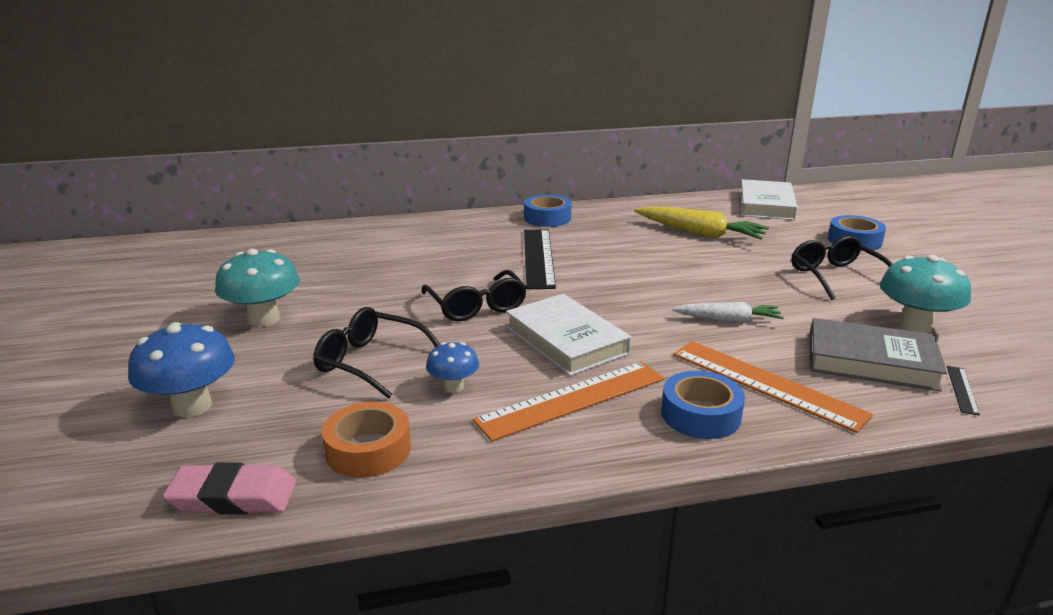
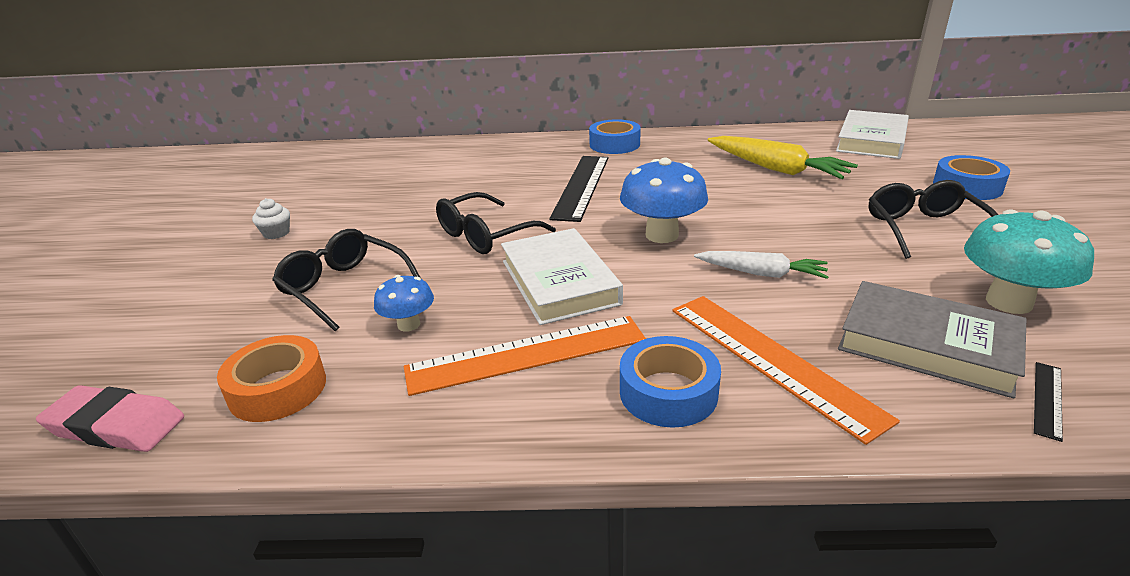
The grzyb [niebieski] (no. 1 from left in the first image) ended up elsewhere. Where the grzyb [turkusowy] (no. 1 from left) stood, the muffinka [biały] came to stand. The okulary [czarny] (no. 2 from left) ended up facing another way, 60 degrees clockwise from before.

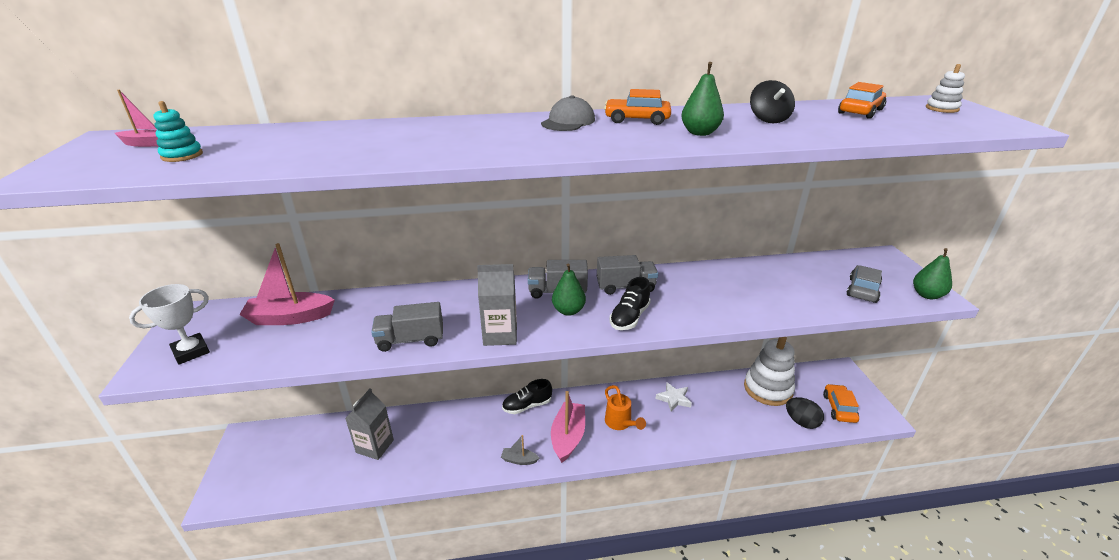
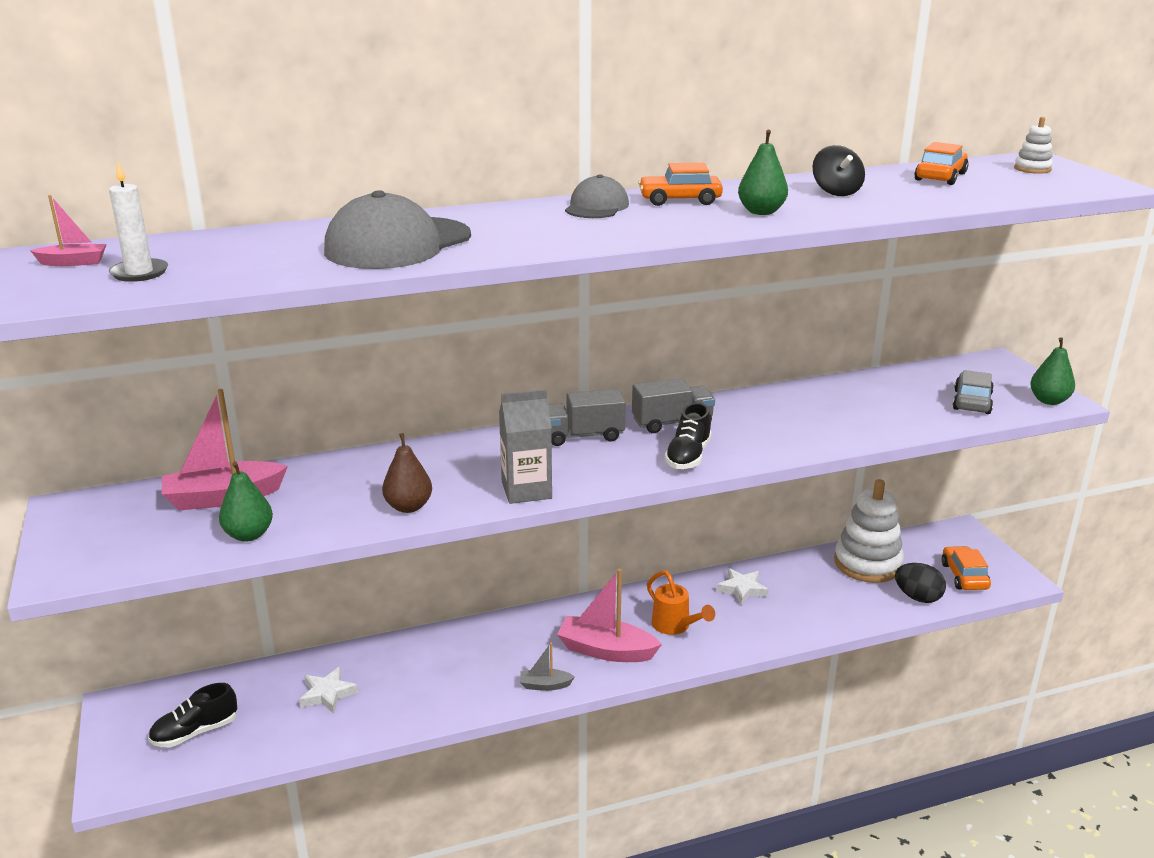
The second view lost the puchar [biały]. The second view gained the czapka [szary] (no. 1 from left). The but [czarny] (no. 1 from left) ended up elsewhere. The gruszka [zielony] (no. 1 from left) ended up elsewhere. Where the zabawka nakładanka [turkusowy] stood, the świeca [biały] came to stand. Where the karton mleka [szary] (no. 1 from left) stood, the gwiazda [biały] (no. 1 from left) came to stand. Where the ciężarówka [szary] (no. 1 from left) stood, the gruszka [brązowy] came to stand. The łódka [różowy] (no. 3 from left) ended up facing another way, 75 degrees counterclockwise from before.

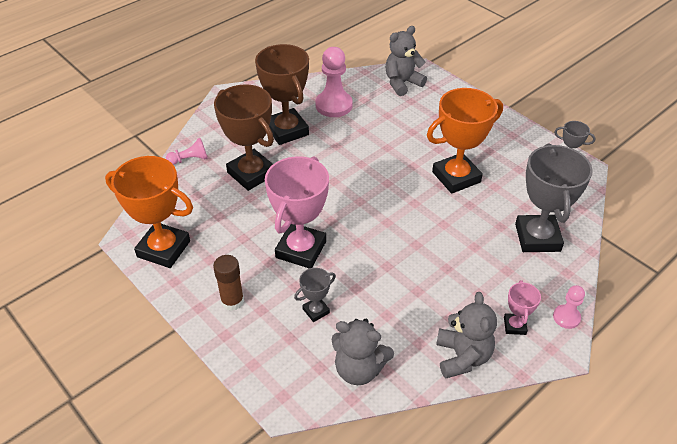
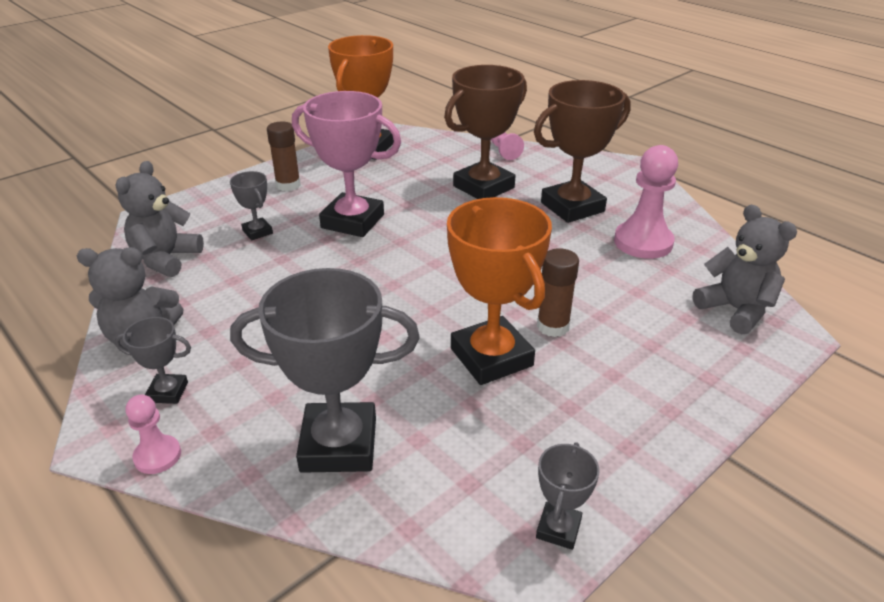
The second view gained the klej w sztyfcie [brązowy] (no. 2 from left). What was the puchar [różowy] (no. 2 from left) turned into the puchar [szary] (no. 1 from left).

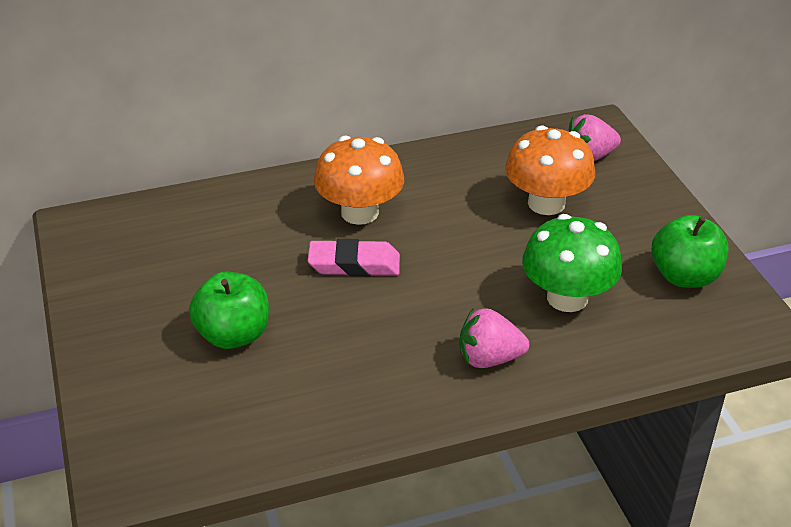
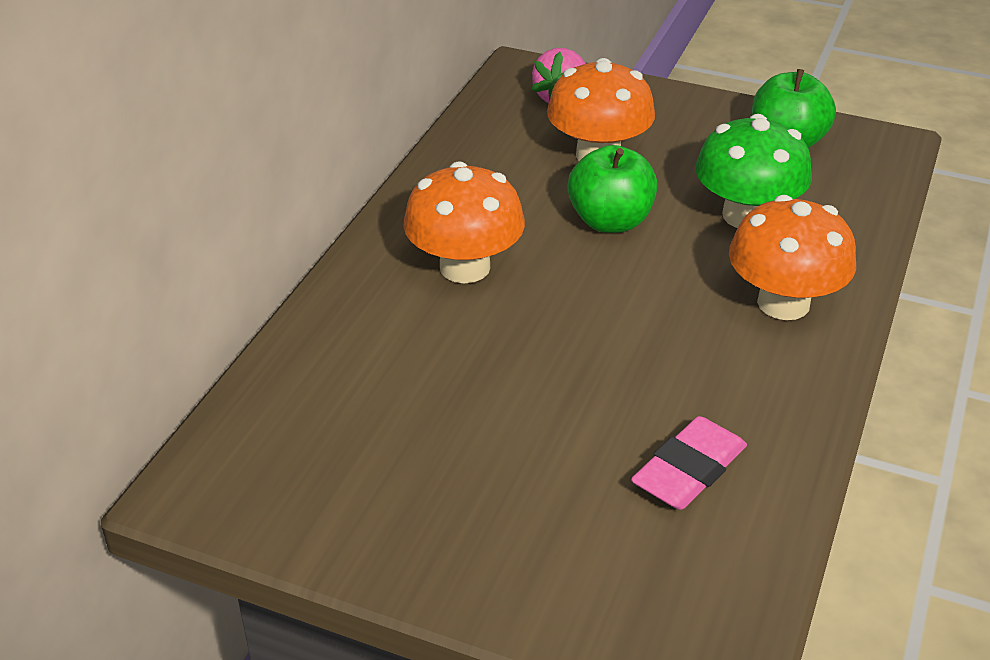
The jabłko [zielony] (no. 1 from left) ended up elsewhere. The gumka do mazania [różowy] ended up elsewhere. Where the truskawka [różowy] (no. 1 from left) stood, the grzyb [pomarańczowy] (no. 3 from left) came to stand.

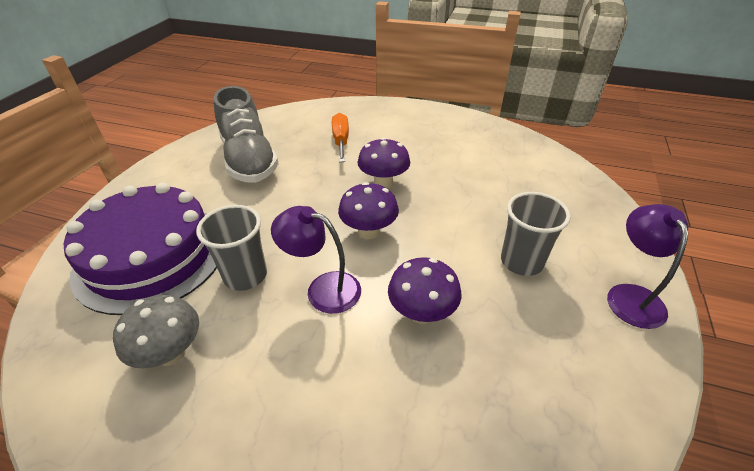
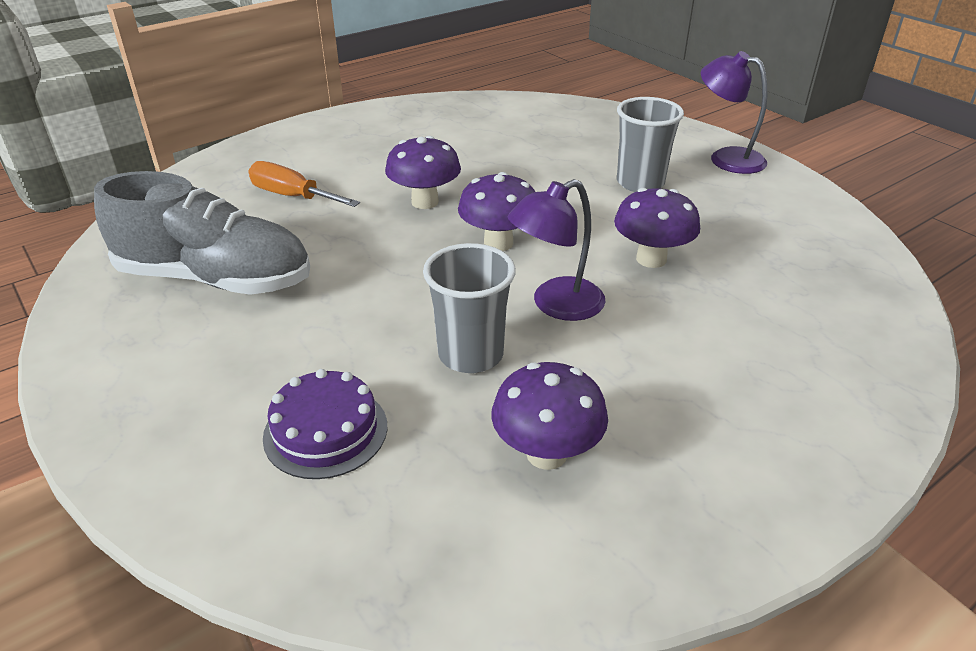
What was the grzyb [szary] turned into the grzyb [fioletowy] (no. 3 from left). The size of the tort [fioletowy] changed by a factor of 0.48.

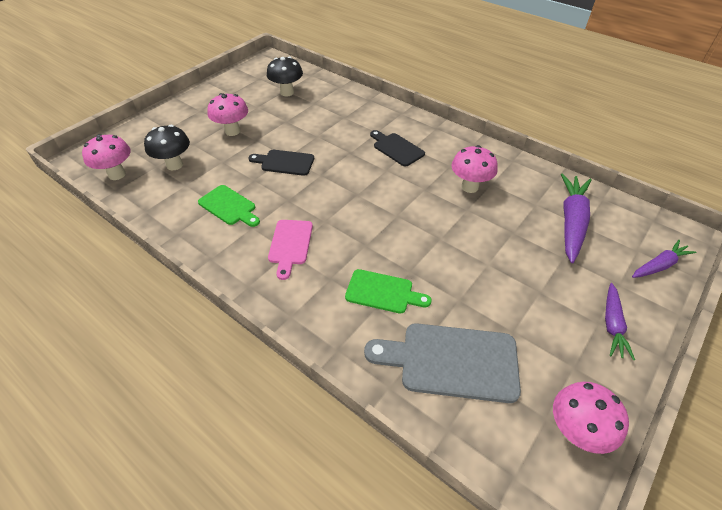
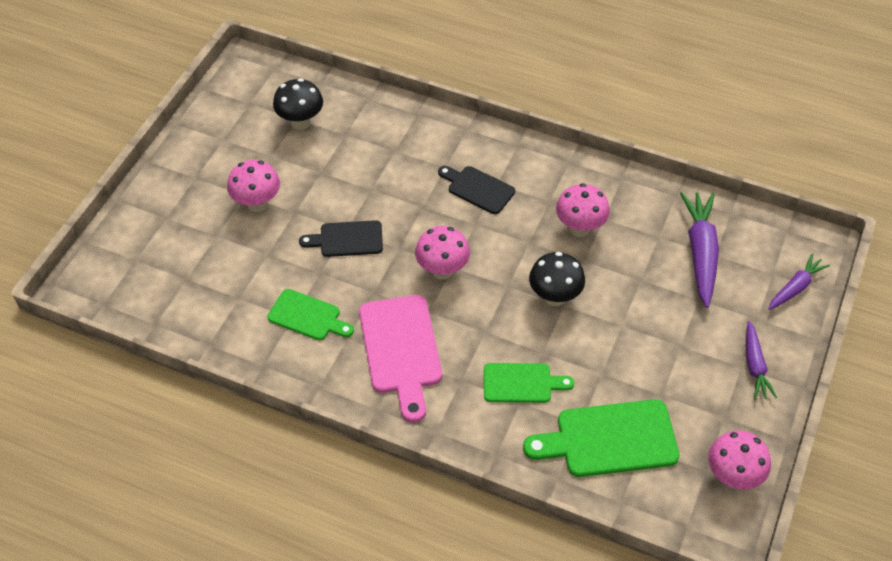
The grzyb [różowy] (no. 1 from left in the first image) ended up elsewhere. The grzyb [czarny] (no. 1 from left in the first image) ended up elsewhere. What was the deska do krojenia [szary] turned into the deska do krojenia [zielony] (no. 3 from left). The size of the deska do krojenia [różowy] changed by a factor of 1.63.

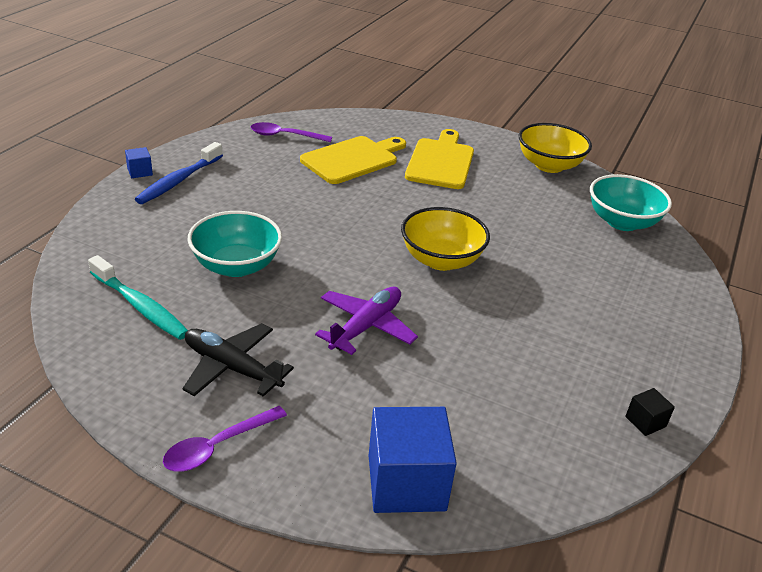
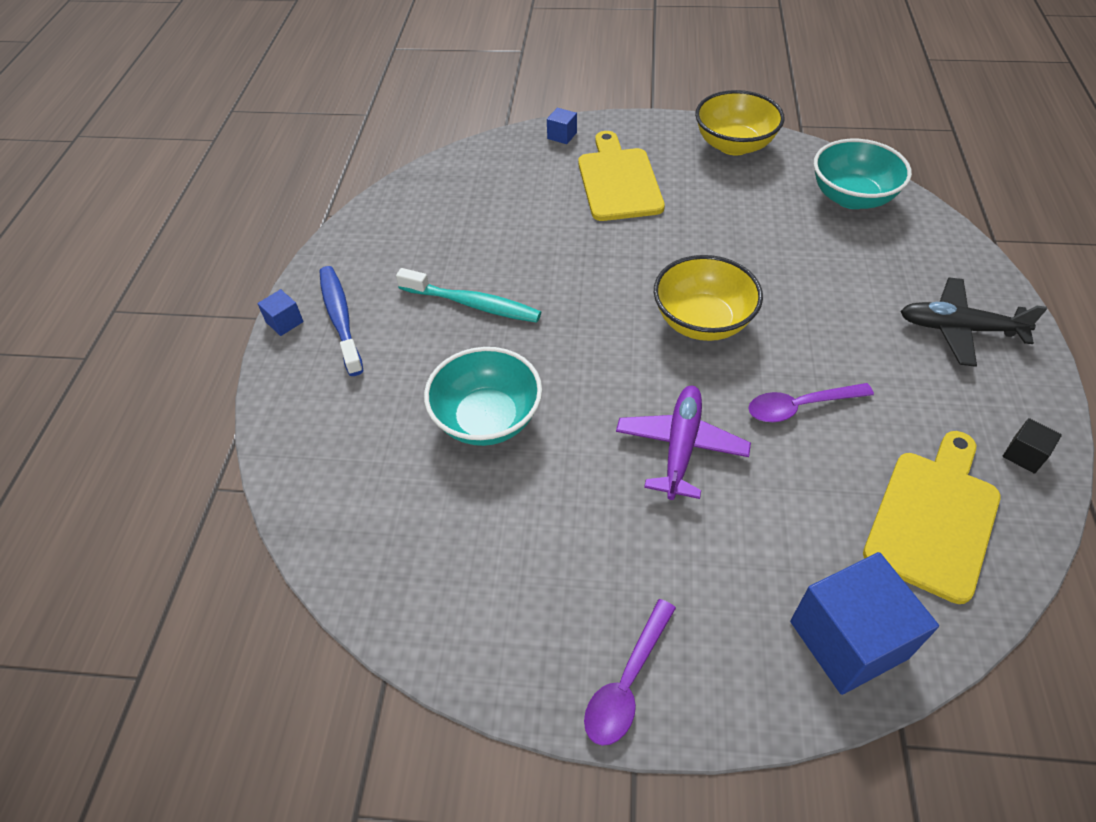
The second view gained the sześcian [niebieski] (no. 2 from left). The szczoteczka do zębów [turkusowy] ended up elsewhere. The samolot [czarny] ended up elsewhere. The łyżka [fioletowy] (no. 2 from left) ended up elsewhere. The deska do krojenia [żółty] (no. 1 from left in the first image) ended up elsewhere. The szczoteczka do zębów [niebieski] ended up facing another way, 150 degrees clockwise from before.

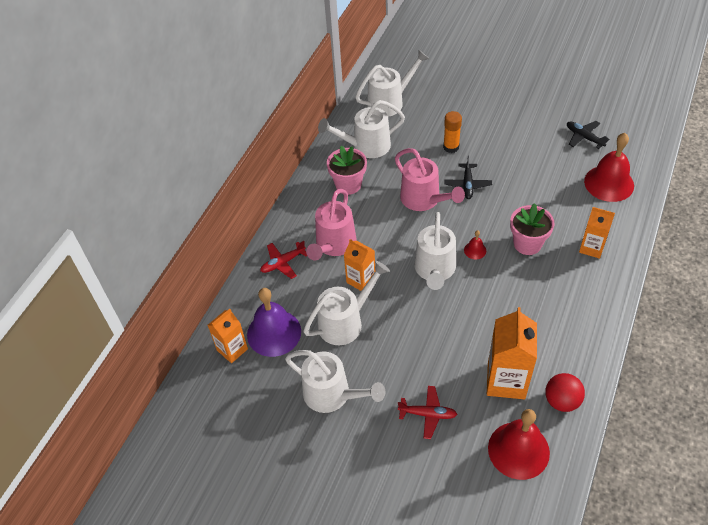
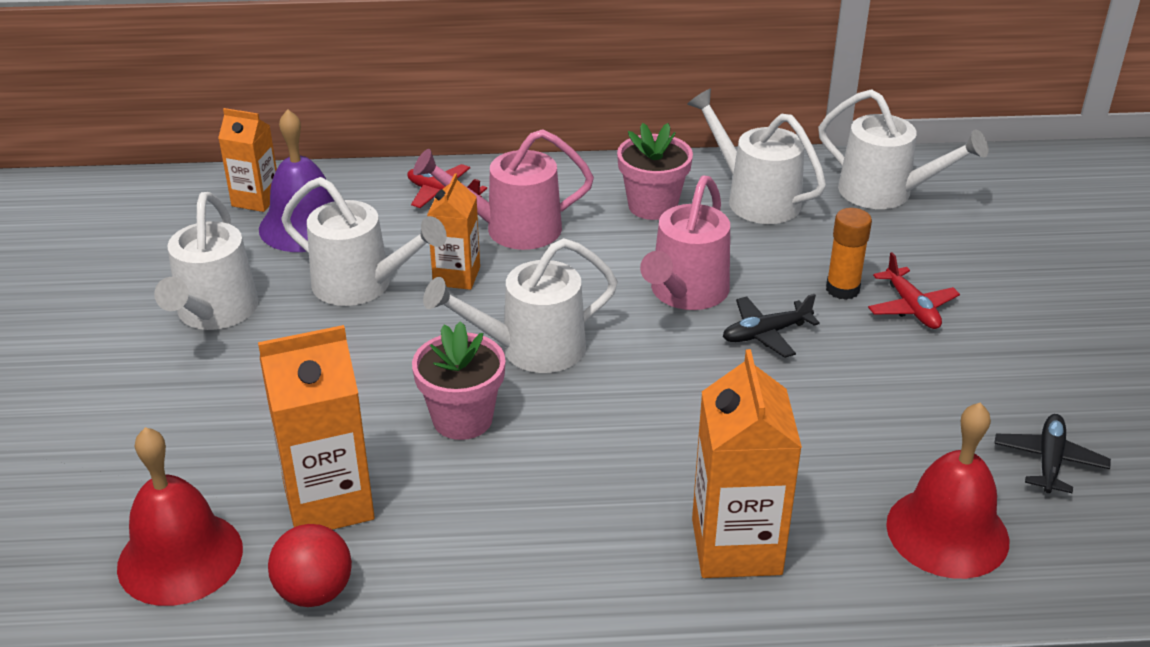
The second view lost the dzwonek [czerwony] (no. 1 from left). The samolot [czerwony] (no. 2 from left) ended up elsewhere. The doniczka [różowy] (no. 2 from left in the first image) ended up elsewhere. The size of the karton mleka [pomarańczowy] (no. 4 from left) changed by a factor of 1.62.

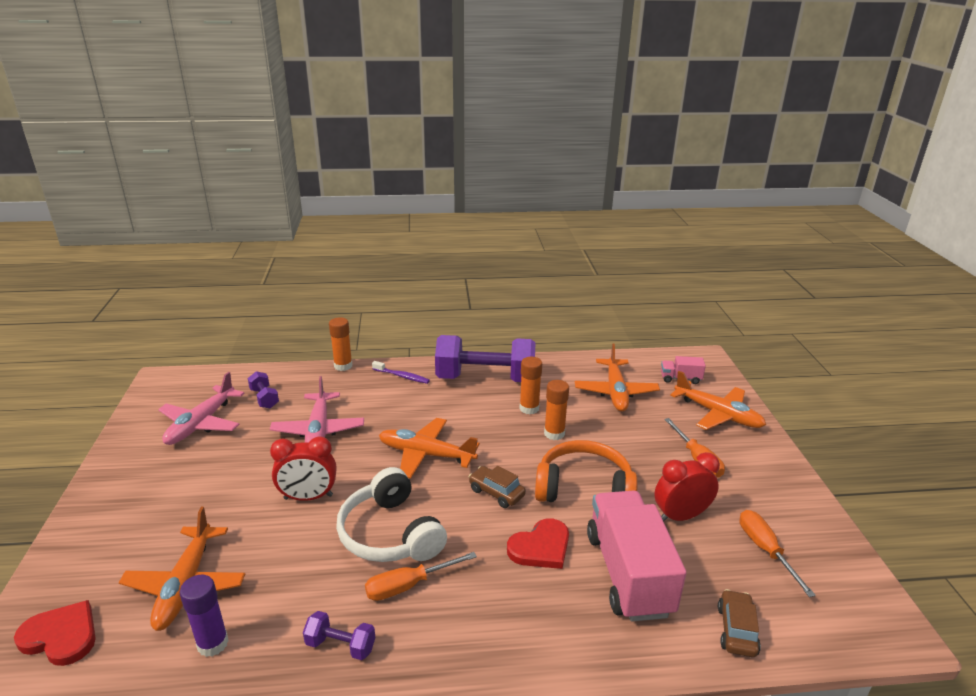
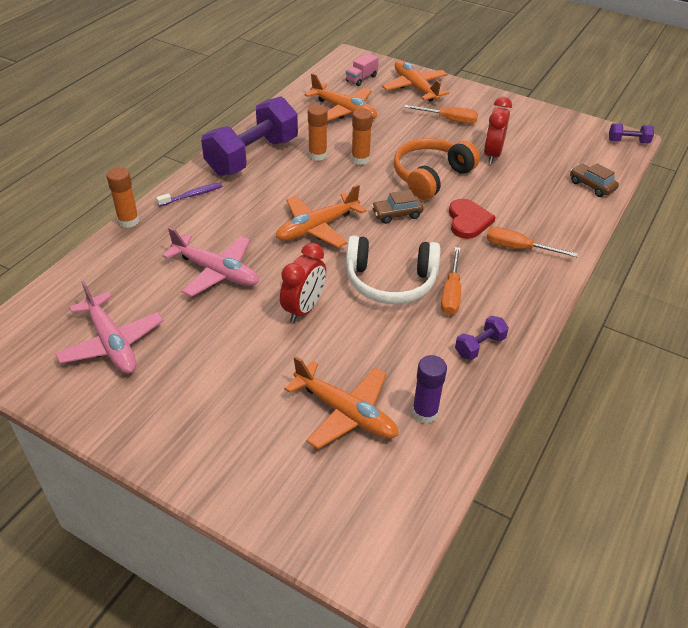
The second view lost the serce [czerwony] (no. 1 from left). The second view lost the ciężarówka [różowy] (no. 1 from left). The hantel [fioletowy] (no. 1 from left in the first image) ended up elsewhere. The śrubokręt [pomarańczowy] (no. 3 from left) ended up elsewhere. The samolot [pomarańczowy] (no. 4 from left) ended up facing another way, 105 degrees counterclockwise from before.

